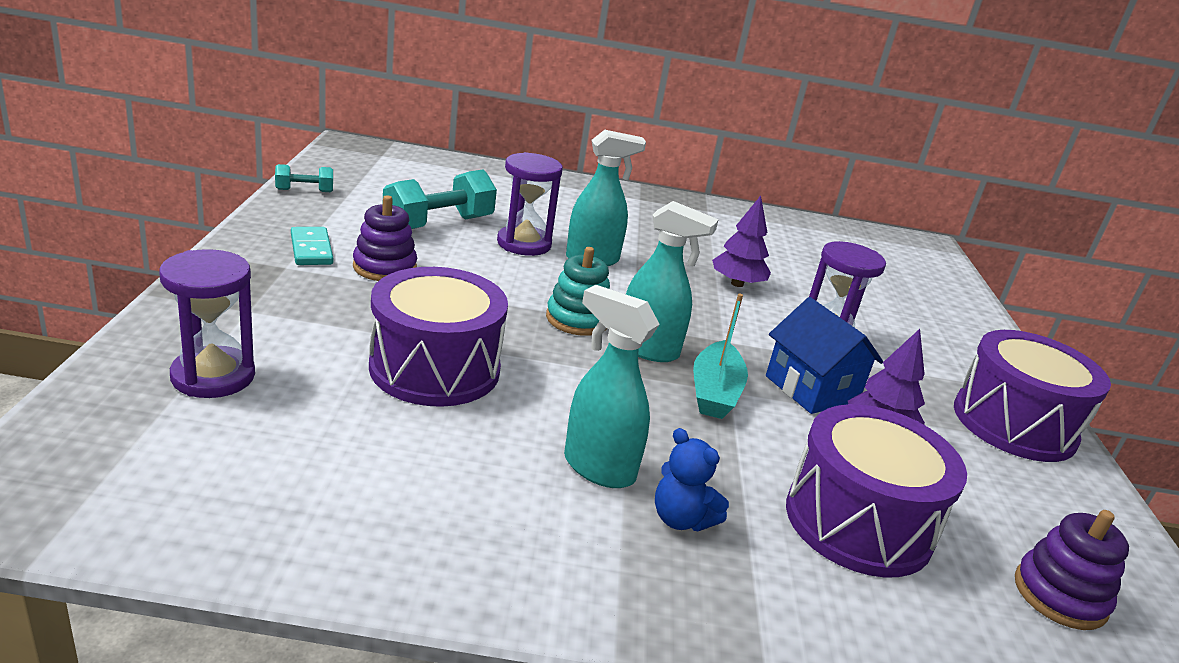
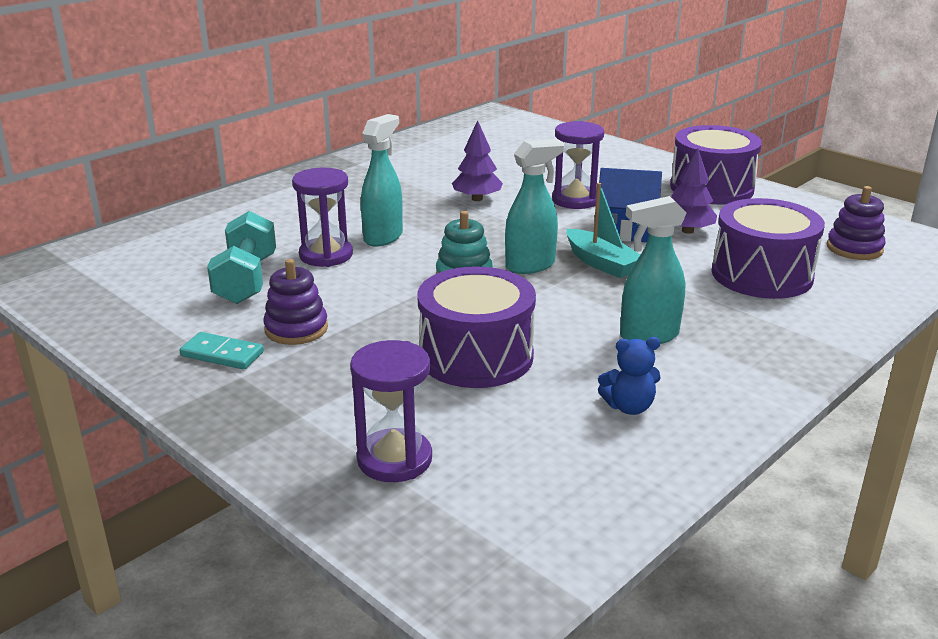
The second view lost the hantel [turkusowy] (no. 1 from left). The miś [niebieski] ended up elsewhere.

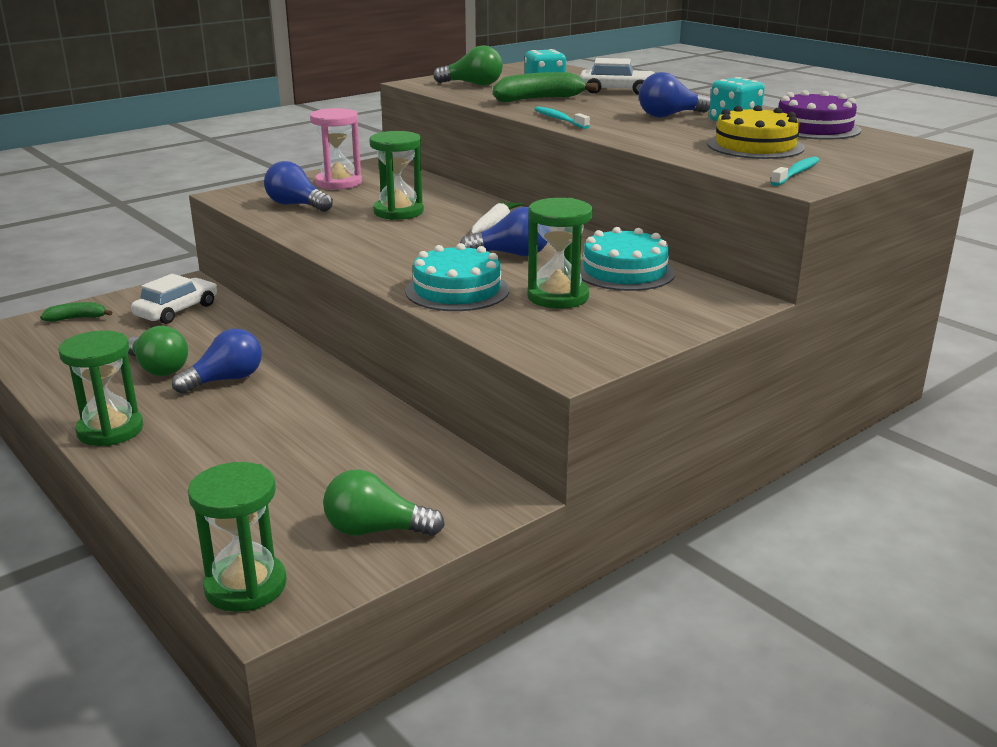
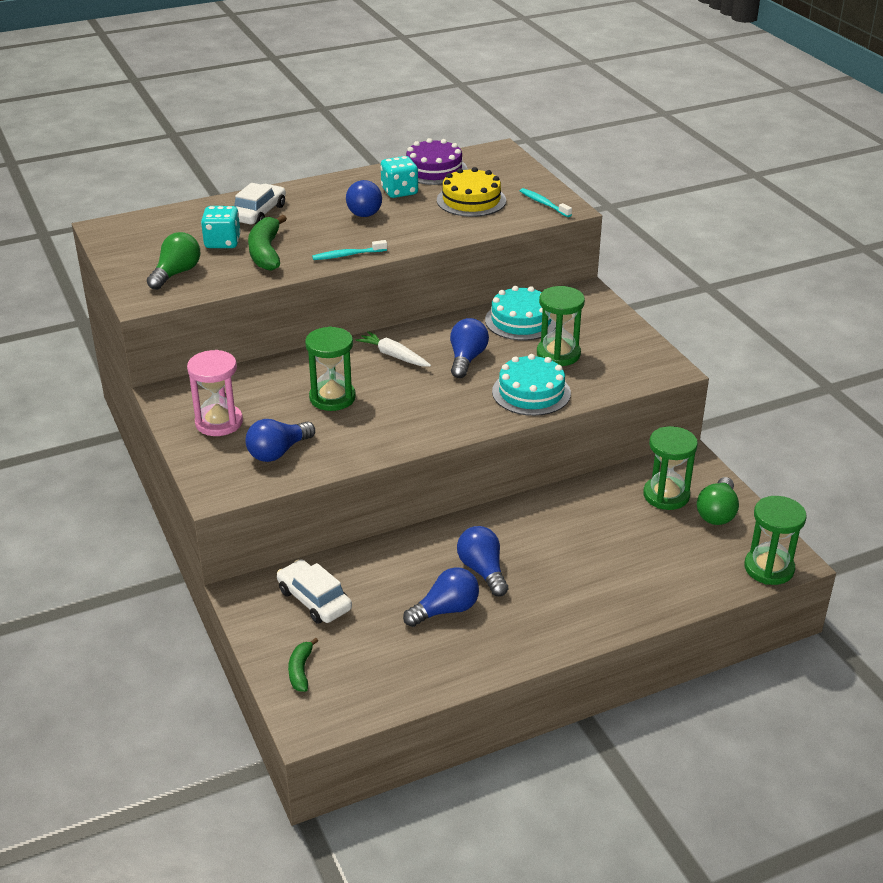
The klepsydra [zielony] (no. 1 from left in the first image) ended up elsewhere. What was the żarówka [zielony] (no. 1 from left) turned into the żarówka [niebieski] (no. 3 from left).

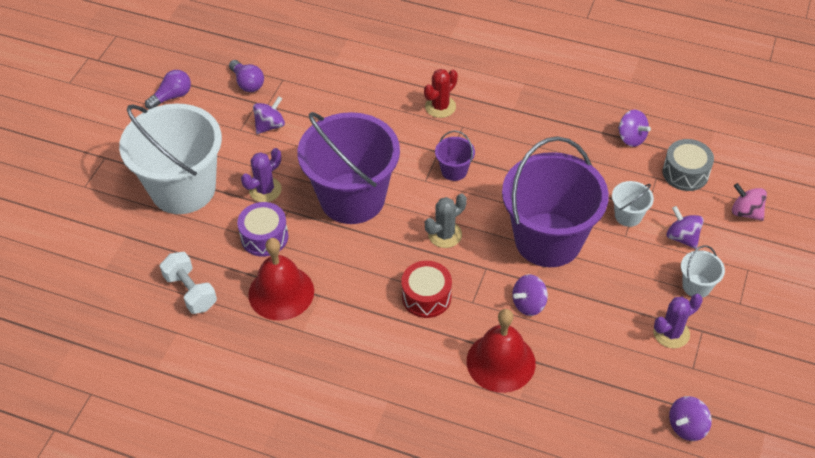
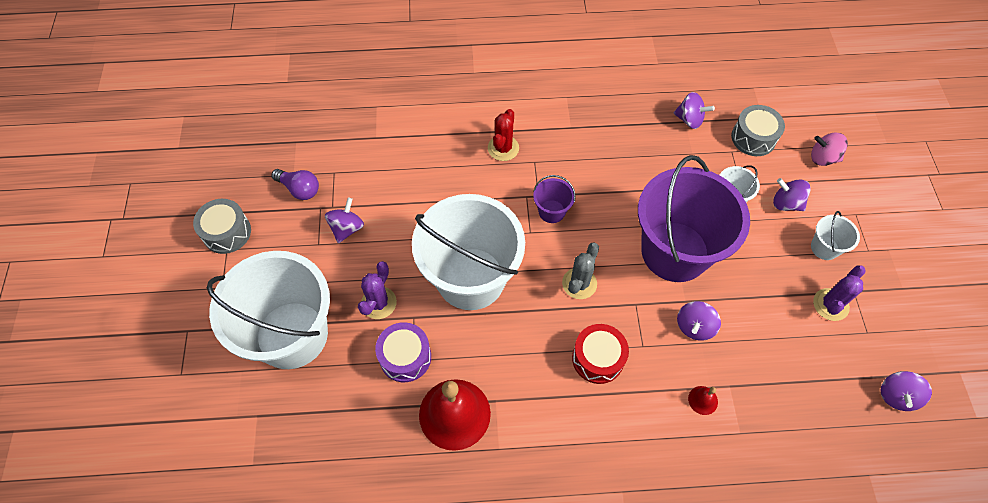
The second view lost the hantel [biały]. Where the żarówka [fioletowy] (no. 1 from left) stood, the bęben [szary] (no. 1 from left) came to stand. What was the wiadro [fioletowy] (no. 1 from left) turned into the wiadro [biały] (no. 2 from left). The size of the dzwonek [czerwony] (no. 2 from left) changed by a factor of 0.42.

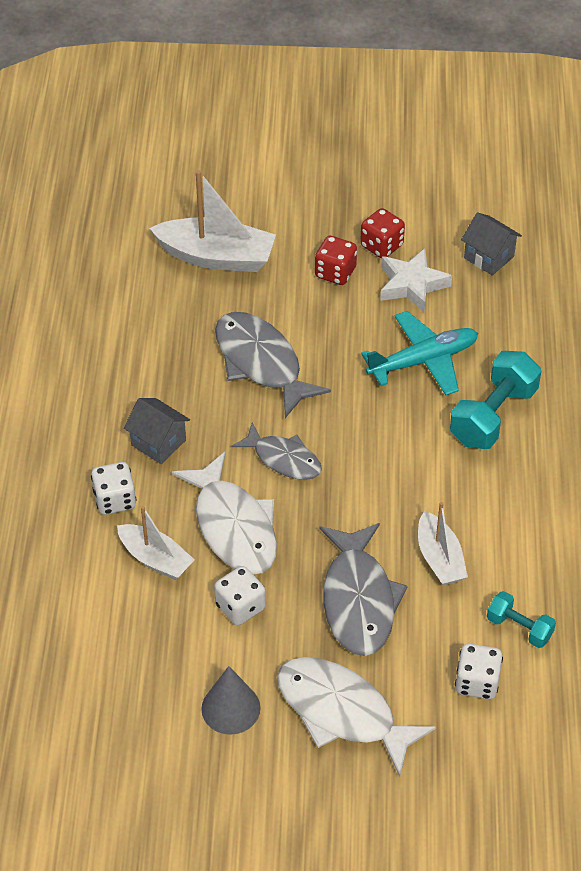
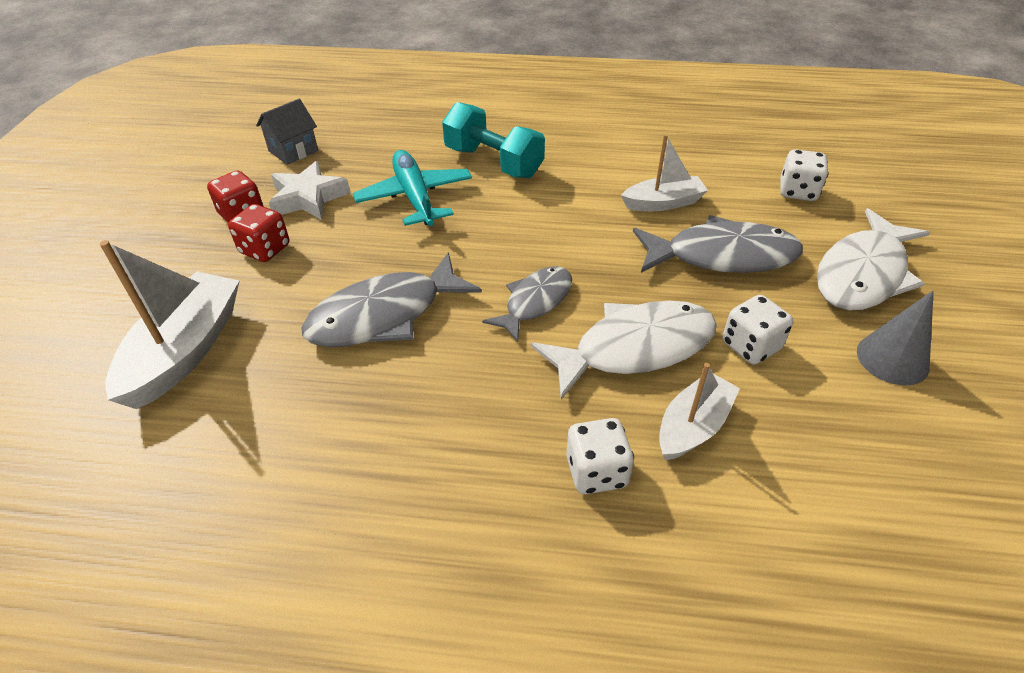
The second view lost the domek [szary] (no. 1 from left). The second view lost the hantel [turkusowy] (no. 2 from left).

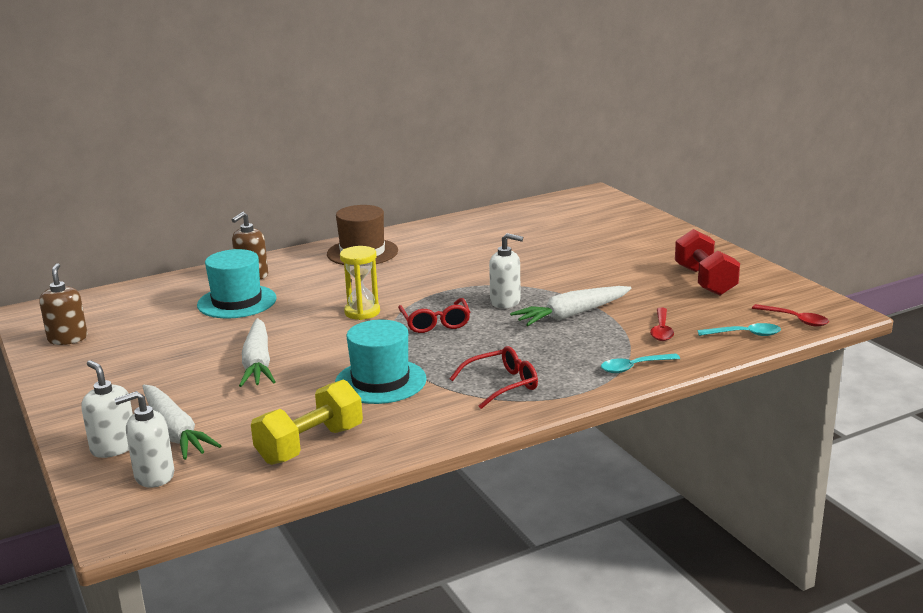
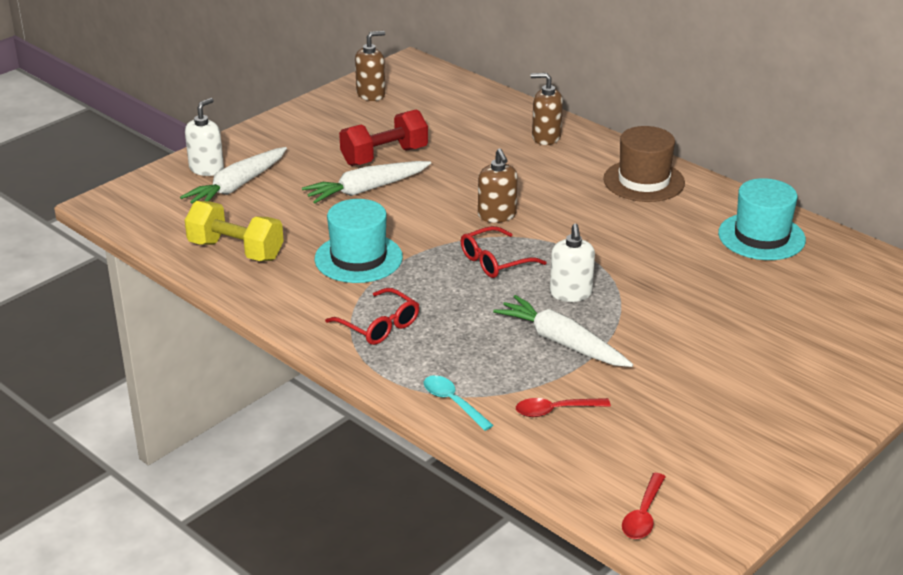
The second view lost the dozownik mydła [biały] (no. 2 from left). The second view lost the łyżka [turkusowy] (no. 2 from left). The kapelusz [turkusowy] (no. 1 from left in the first image) ended up elsewhere. The hantel [czerwony] ended up elsewhere. Where the klepsydra [żółty] stood, the dozownik mydła [brązowy] (no. 2 from left) came to stand.

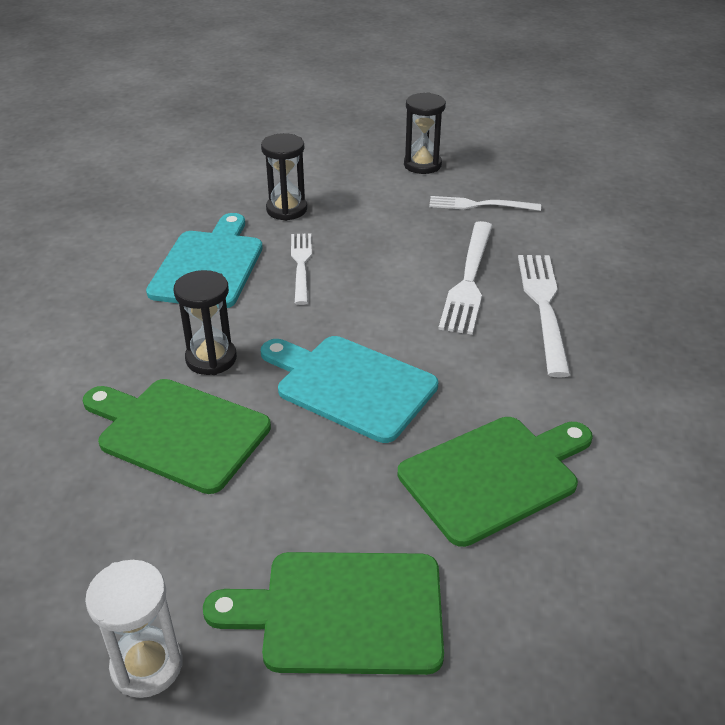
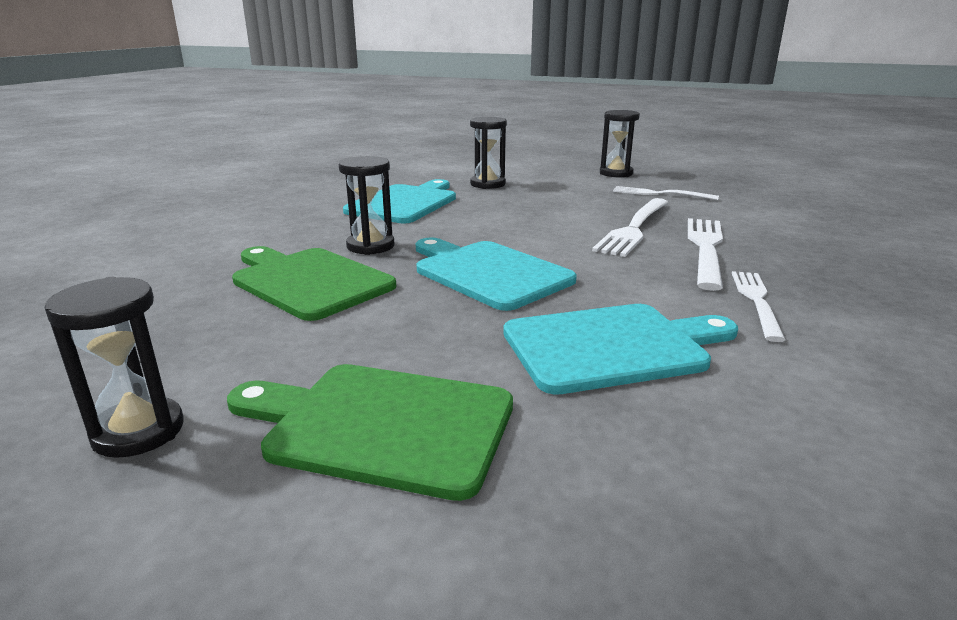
The widelec [biały] (no. 1 from left in the first image) ended up elsewhere. What was the klepsydra [biały] turned into the klepsydra [czarny] (no. 1 from left). What was the deska do krojenia [zielony] (no. 3 from left) turned into the deska do krojenia [turkusowy] (no. 3 from left).

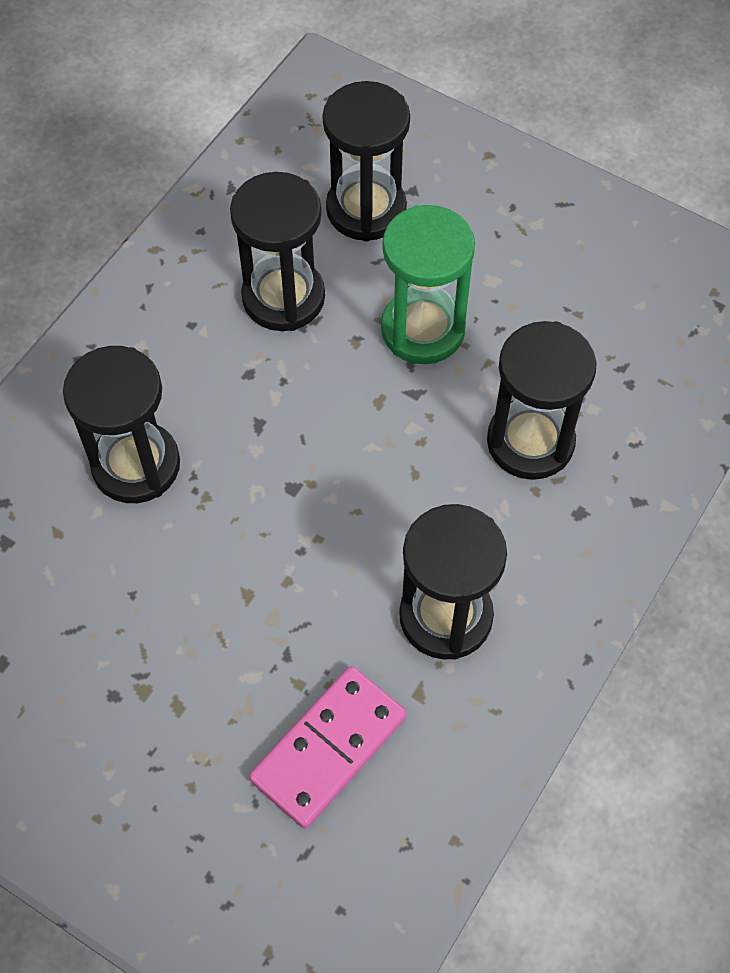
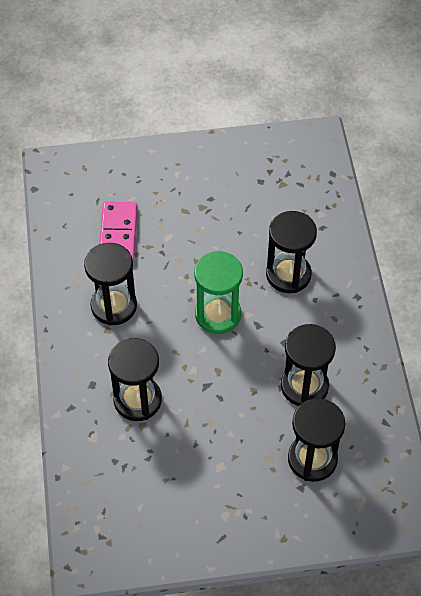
The klepsydra [zielony] ended up elsewhere.

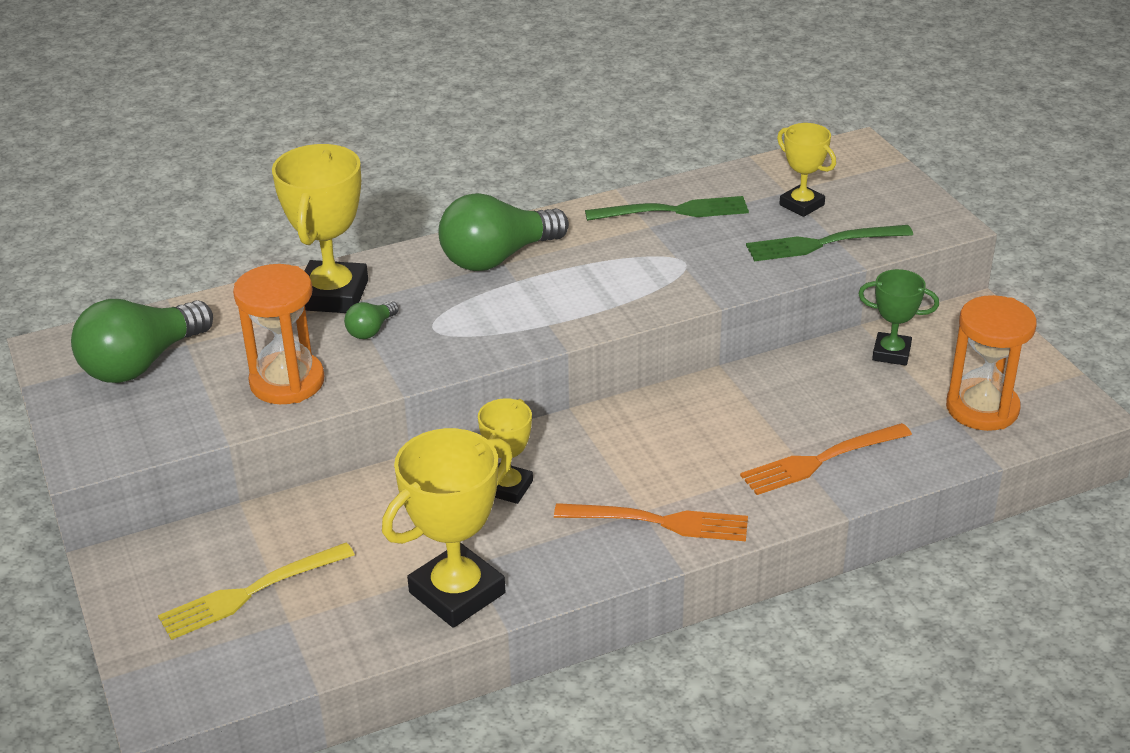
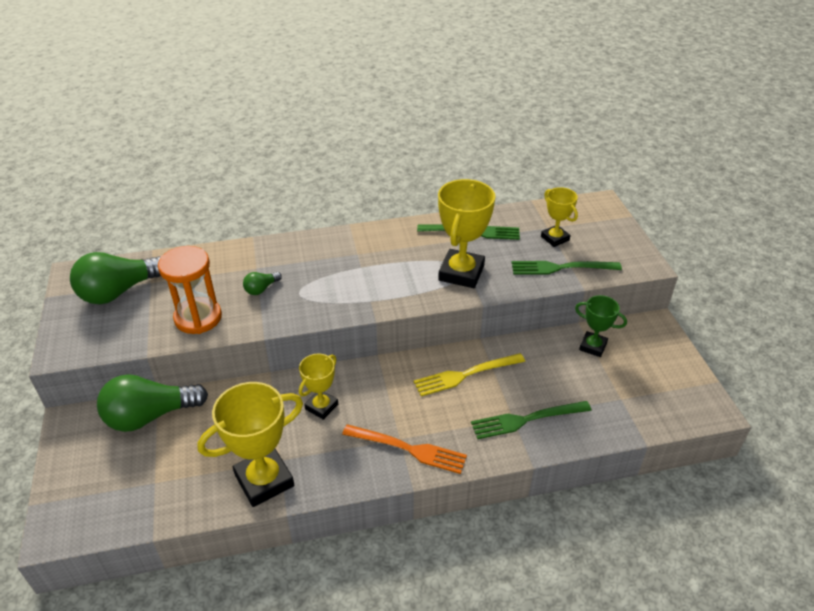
The second view lost the klepsydra [pomarańczowy] (no. 2 from left). The widelec [żółty] ended up elsewhere. The puchar [żółty] (no. 1 from left in the first image) ended up elsewhere. The żarówka [zielony] (no. 3 from left in the first image) ended up elsewhere. What was the widelec [pomarańczowy] (no. 2 from left) turned into the widelec [zielony] (no. 2 from left).

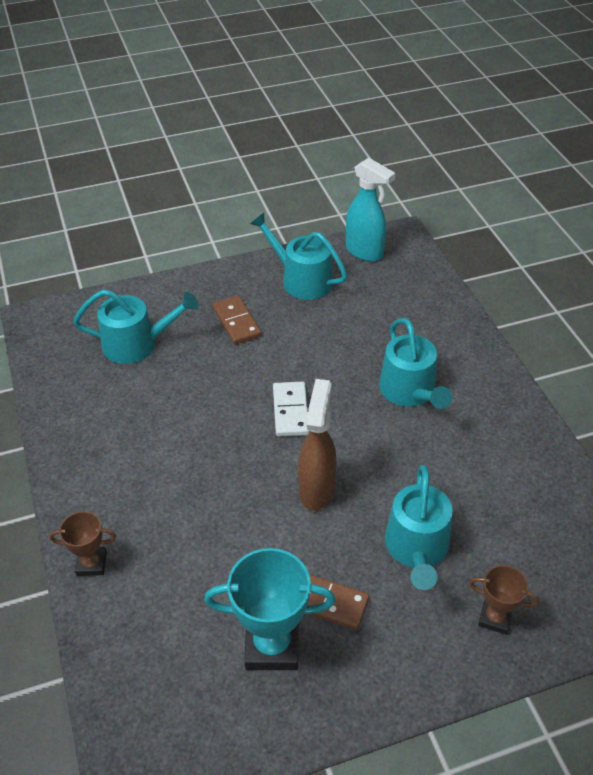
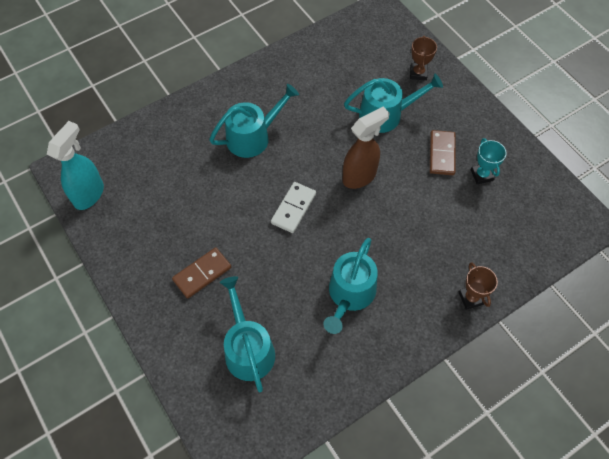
The konewka [turkusowy] (no. 2 from left in the first image) ended up elsewhere. The kostka domina [biały] ended up facing another way, 45 degrees counterclockwise from before. The spryskiwacz [brązowy] ended up facing another way, 150 degrees clockwise from before. The size of the puchar [turkusowy] changed by a factor of 0.56.

